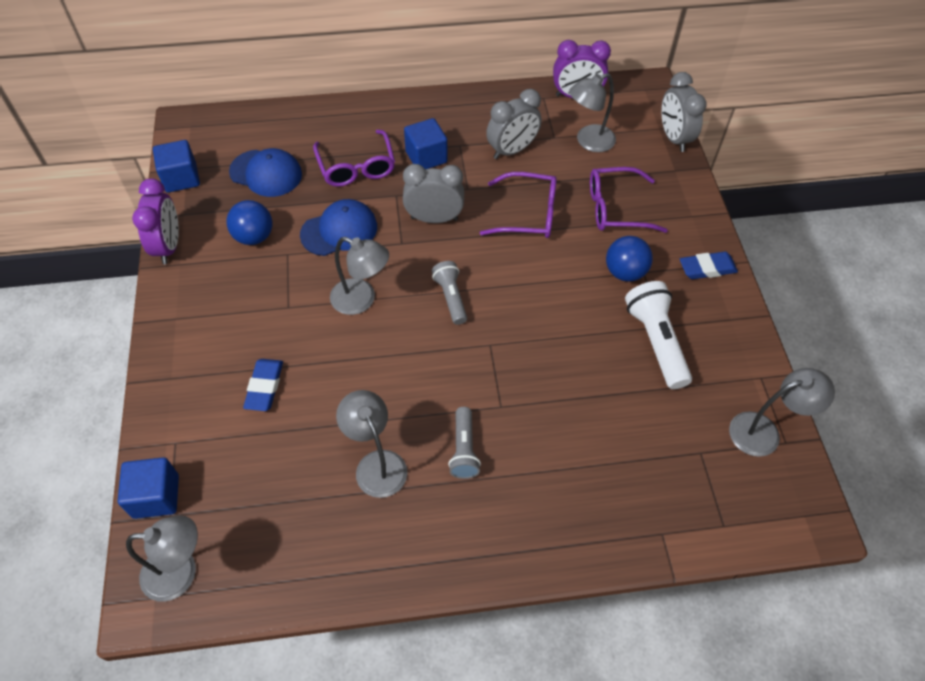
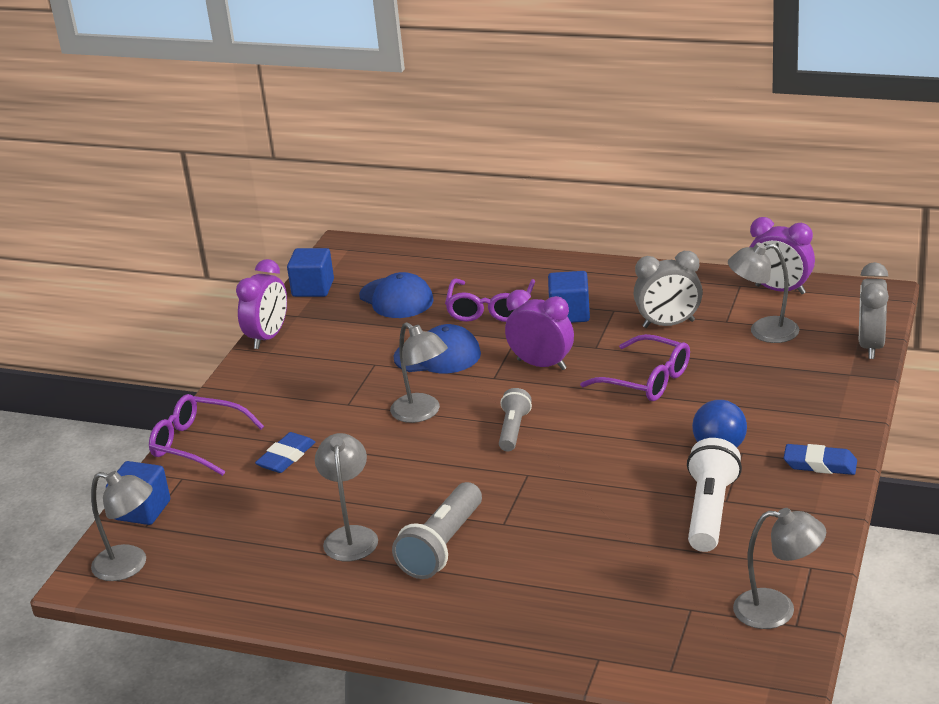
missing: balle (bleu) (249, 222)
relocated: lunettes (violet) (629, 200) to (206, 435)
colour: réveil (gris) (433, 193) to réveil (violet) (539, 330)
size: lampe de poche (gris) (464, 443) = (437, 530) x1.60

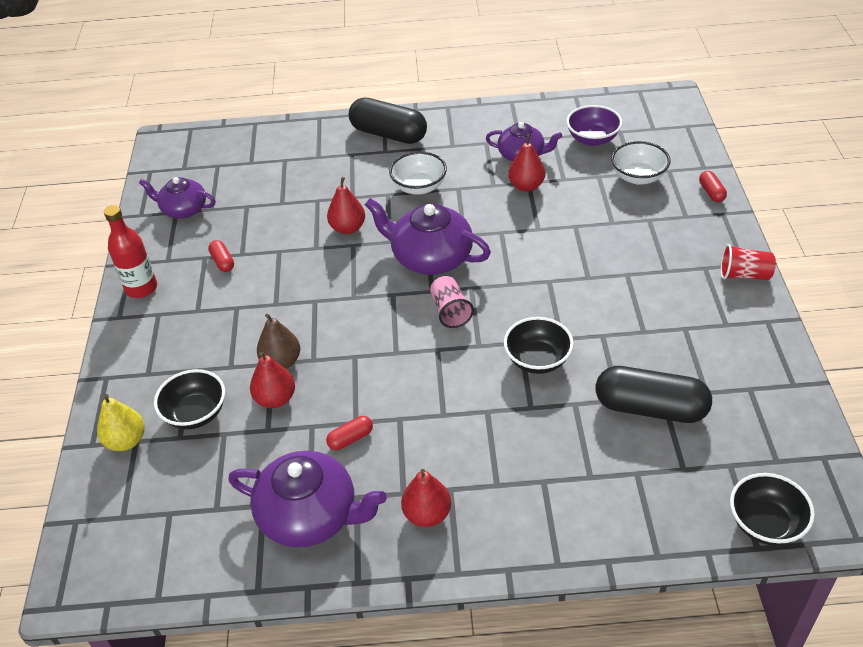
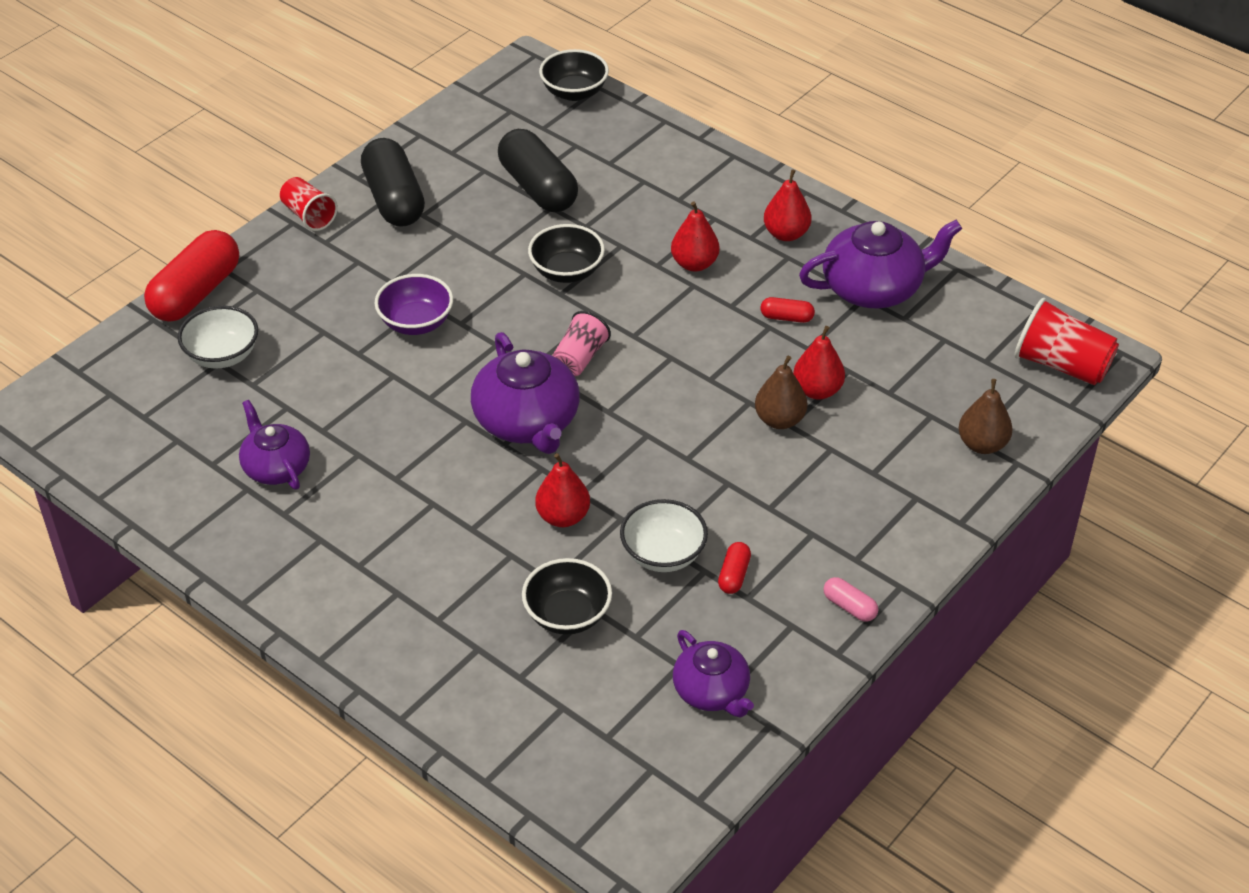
appeared: gobelet (rouge) (1066, 341)
relocated: bol (noir) (189, 399) to (567, 596); gélule (noir) (388, 120) to (393, 182); bol (blanc) (418, 173) to (664, 535); poire (rouge) (526, 163) to (695, 236); bol (violet) (594, 125) to (413, 304)
exchanged: bouteille (rouge) (130, 251) to gélule (rose) (850, 599)
colour: poire (jaune) (121, 422) to poire (marron) (986, 416)
spun: théière (violet) (307, 499) = (880, 264) 105 degrees clockwise
size: gélule (rouge) (713, 186) = (191, 276) x2.26

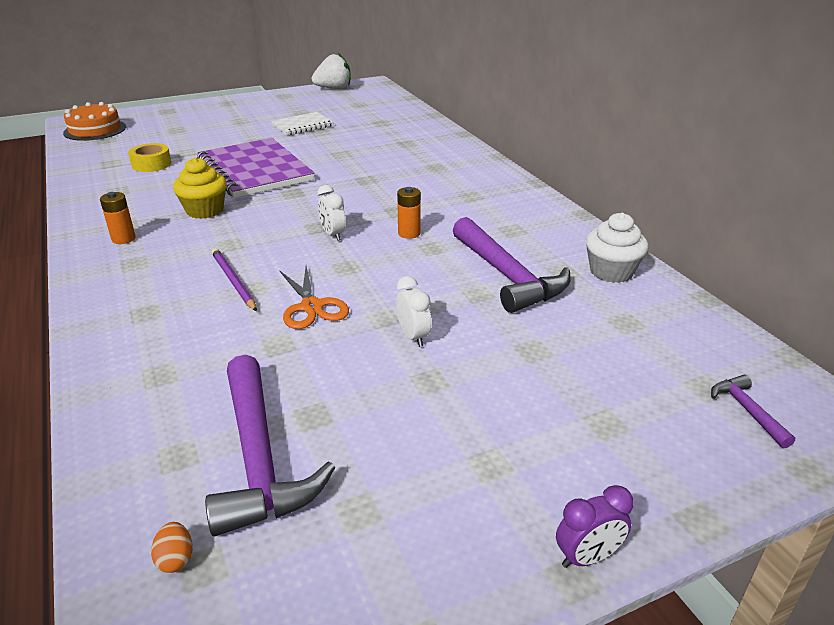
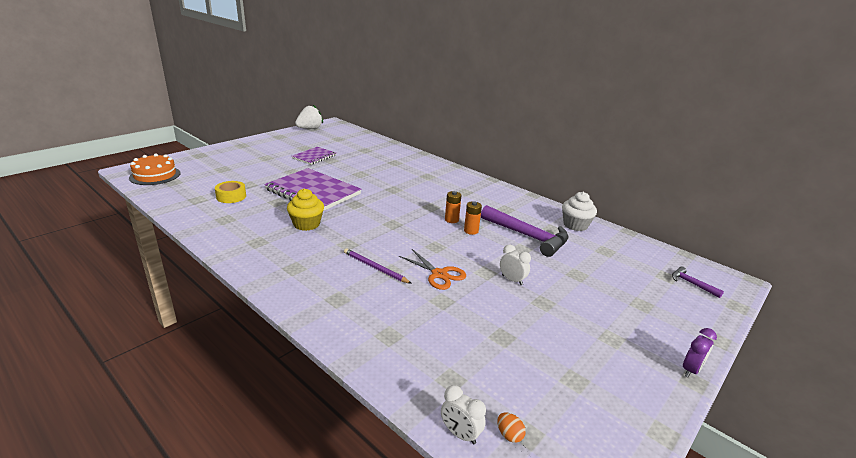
missing: marteau (violet) (270, 445)
relocated: pile (orange) (118, 218) to (473, 218); réveil (blanc) (331, 213) to (463, 415)
colour: carnet (blanc) (302, 123) to carnet (violet) (314, 156)

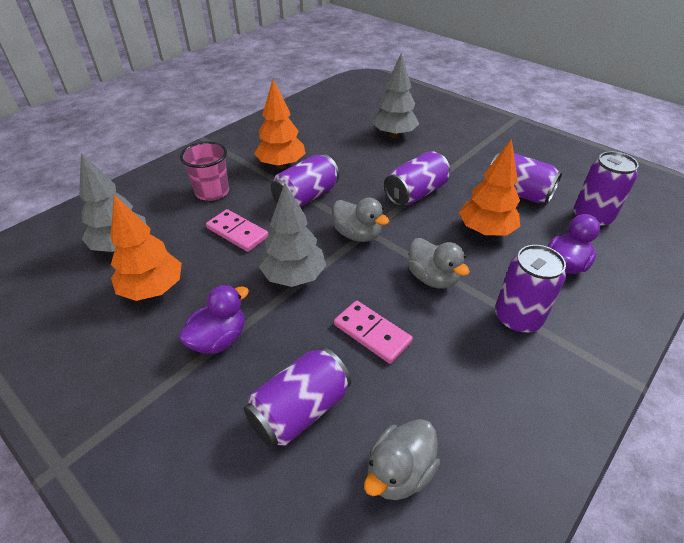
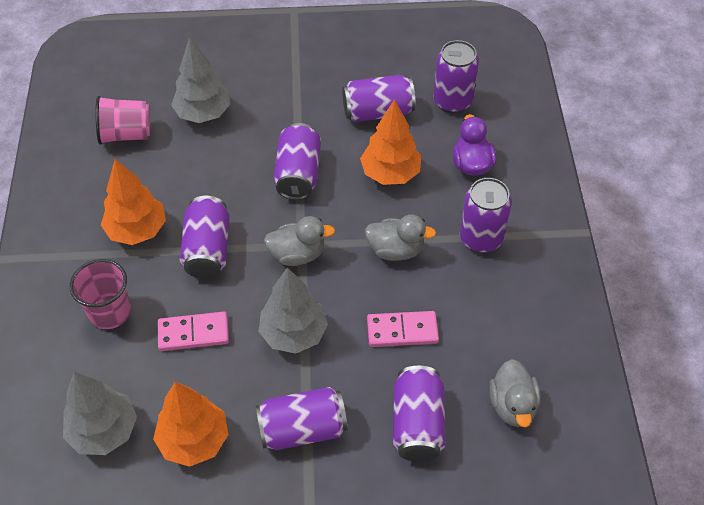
appeared: gobelet (rose) (123, 120)
exchanged: canard (violet) (214, 319) to canette (violet) (302, 418)

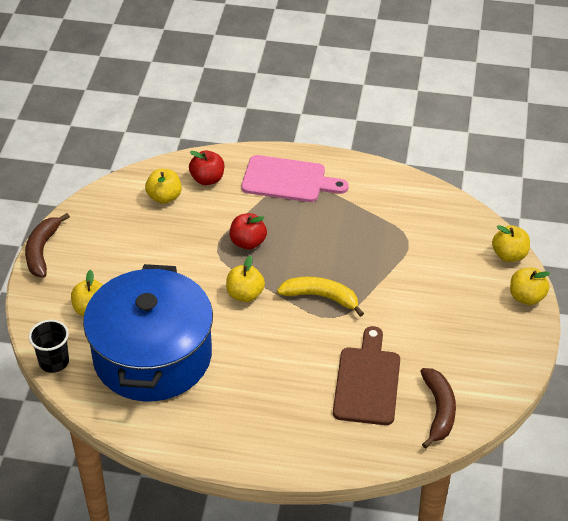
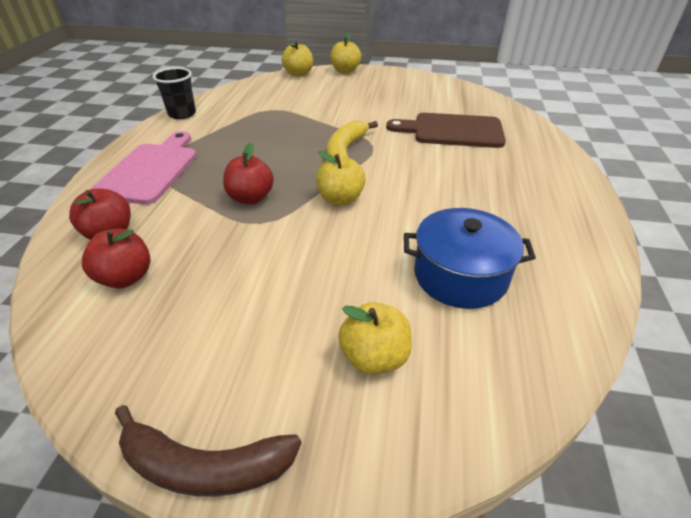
missing: banane (marron) (438, 408)
relocated: gobelet (noir) (49, 346) to (174, 93)
colour: pomme (jaune) (163, 186) to pomme (rouge) (116, 258)
size: marmite (bleu) (148, 332) = (470, 258) x0.53

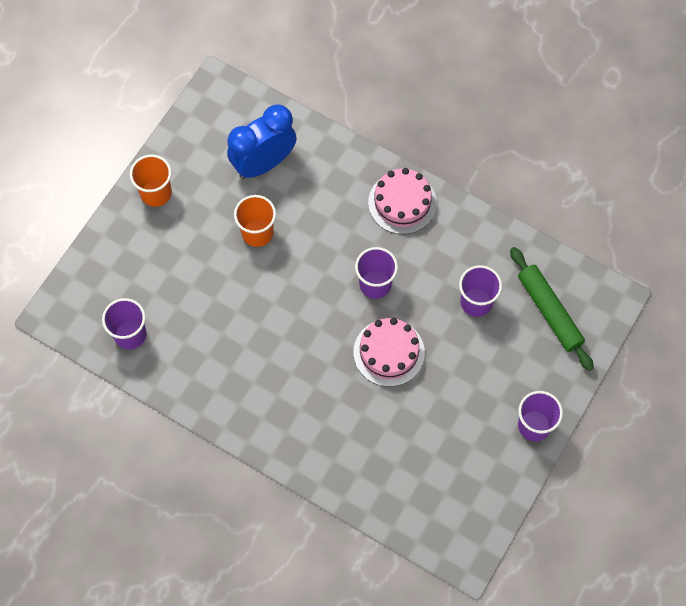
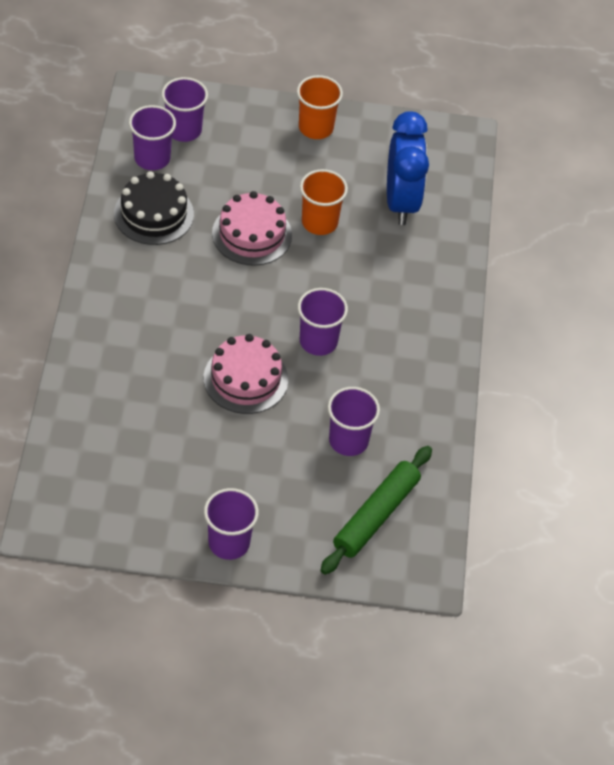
appeared: gâteau (noir) (154, 208); gobelet (violet) (185, 109)
relocated: gâteau (rose) (402, 201) to (252, 228)
spun: réveil (bleu) (262, 141) = (408, 168) 60 degrees clockwise

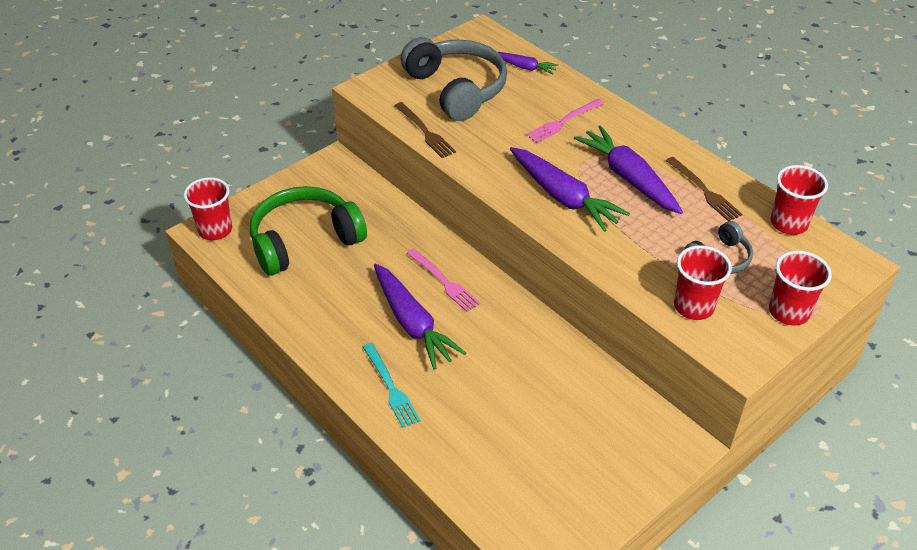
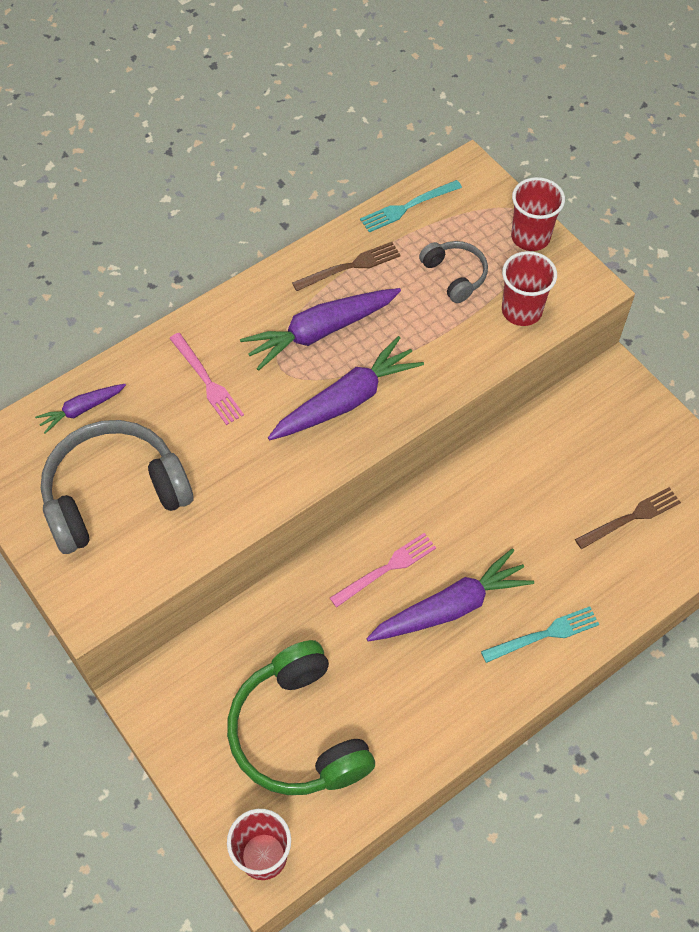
relocated: fourchette (marron) (425, 130) to (628, 518)
exchanged: gobelet (rouge) (799, 200) to fourchette (turquoise) (411, 206)
spun: carotte (violet) (528, 63) = (80, 409) 150 degrees counterclockwise

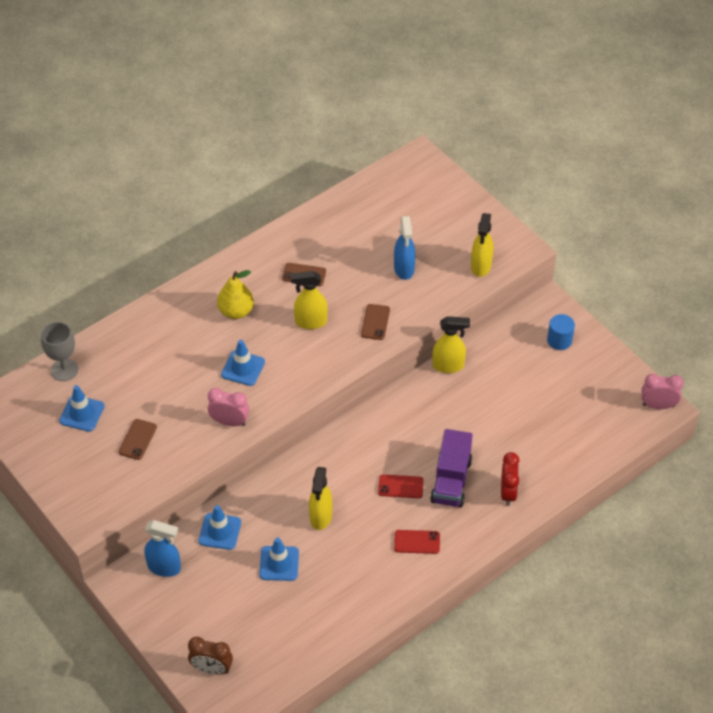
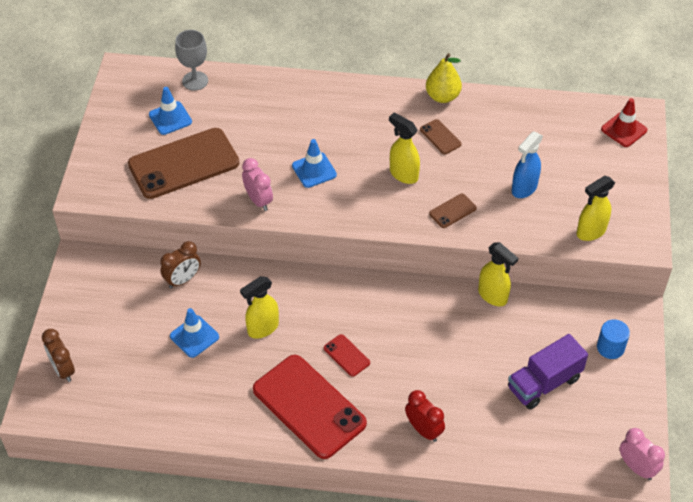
missing: vaporisateur (bleu) (162, 548)
appeared: cône de chantier (rouge) (624, 122)
relocated: poire (jaune) (235, 294) to (444, 78); camion (violet) (451, 468) to (548, 371)
exchanged: cône de chantier (bleu) (220, 527) to réveil (marron) (180, 264)
spun: réveil (rouge) (510, 479) = (425, 416) 90 degrees counterclockwise
size: téléphone (marron) (138, 439) = (183, 163) x2.36; téléphone (rouge) (417, 542) = (310, 407) x2.36

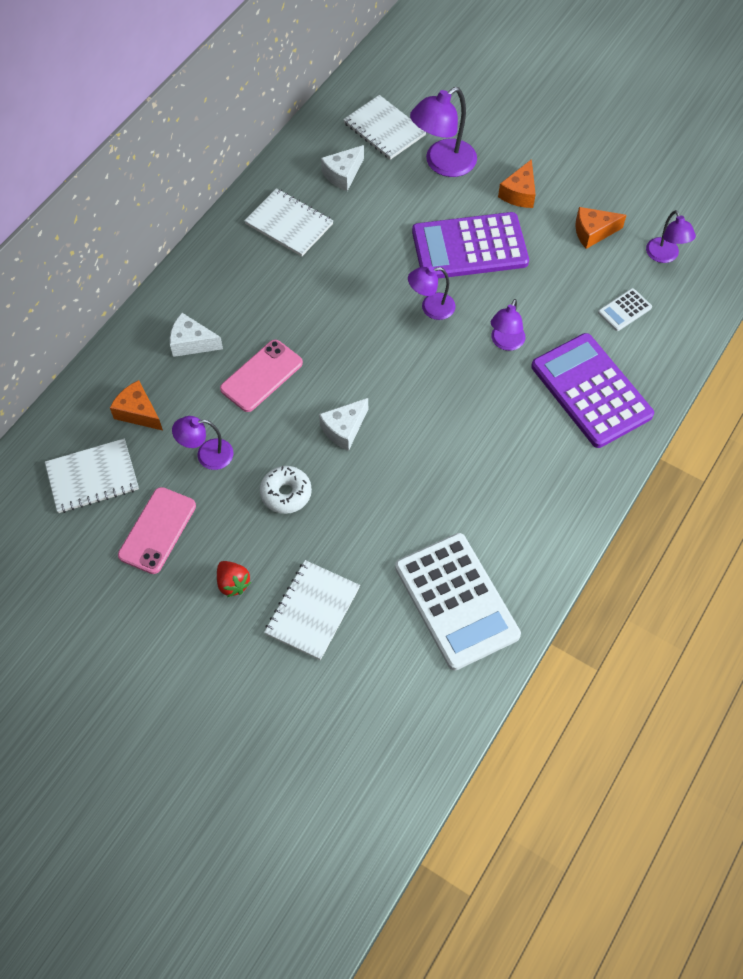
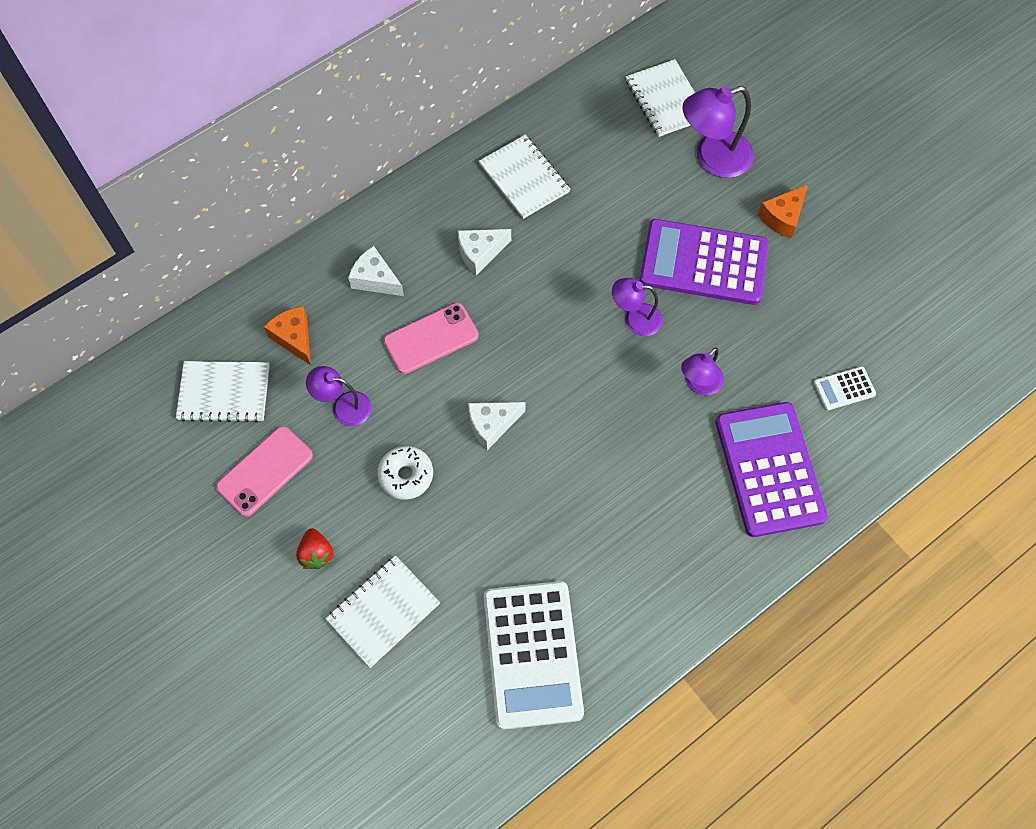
missing: fromage (orange) (600, 228); lampe (violet) (671, 236)
relocated: fromage (blanc) (342, 168) to (484, 252)

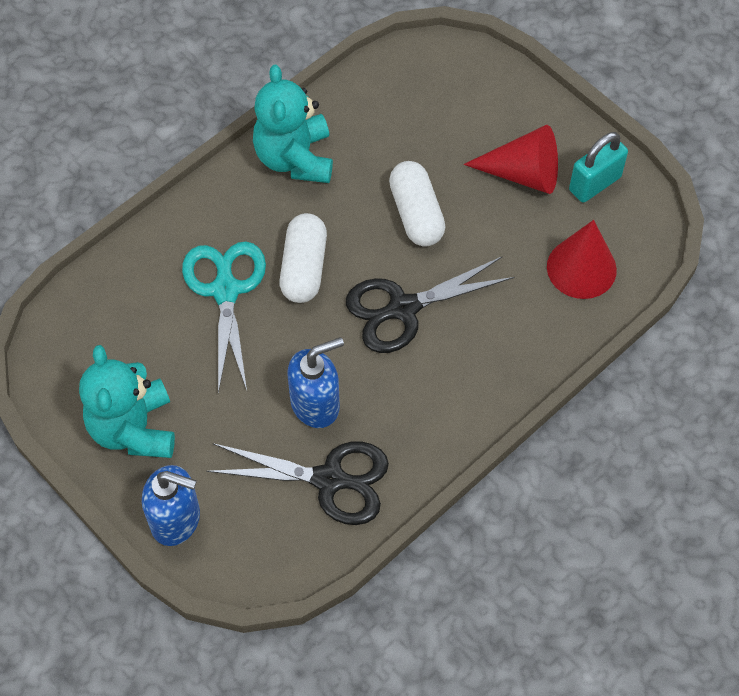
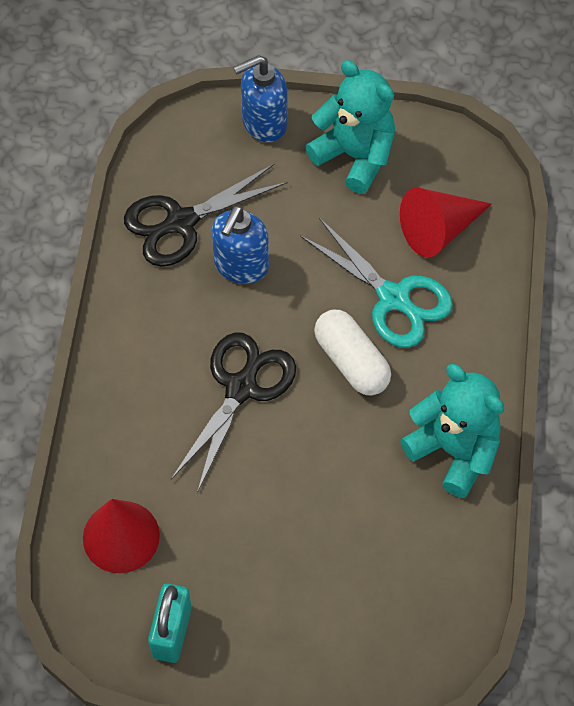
missing: gélule (blanc) (417, 203)
relocated: cône (rouge) (510, 159) to (446, 222)

